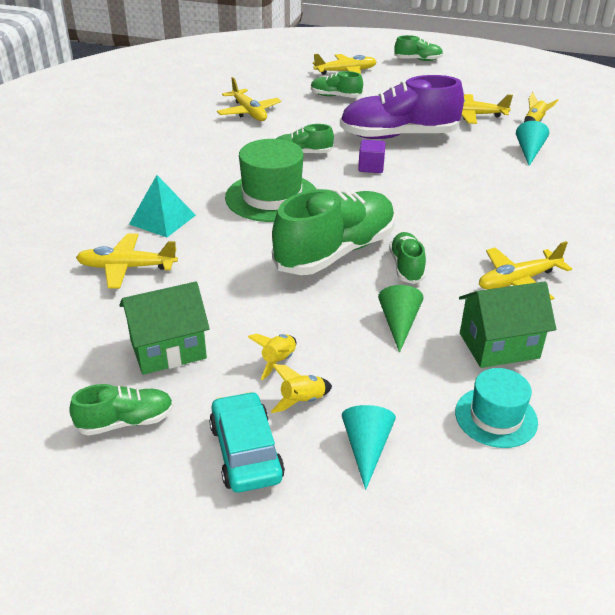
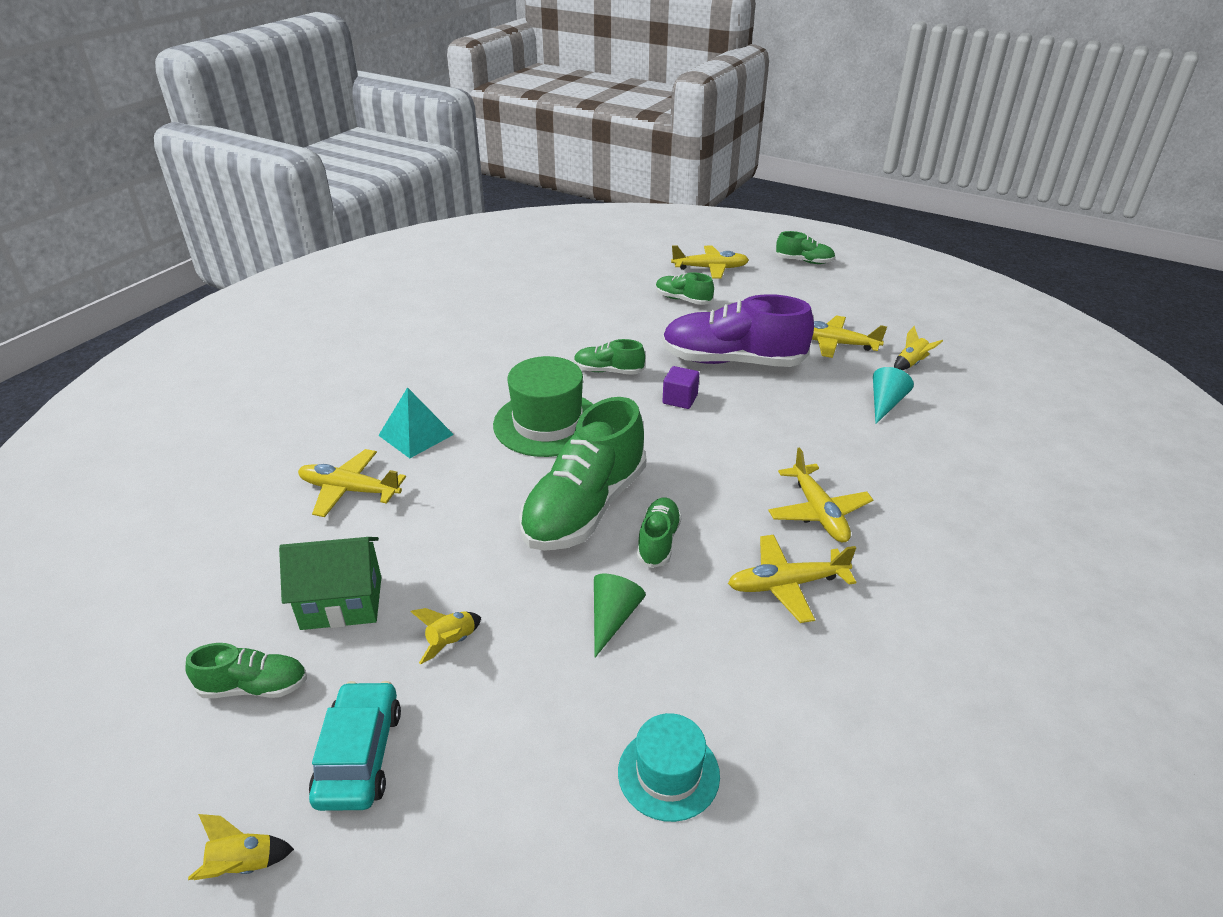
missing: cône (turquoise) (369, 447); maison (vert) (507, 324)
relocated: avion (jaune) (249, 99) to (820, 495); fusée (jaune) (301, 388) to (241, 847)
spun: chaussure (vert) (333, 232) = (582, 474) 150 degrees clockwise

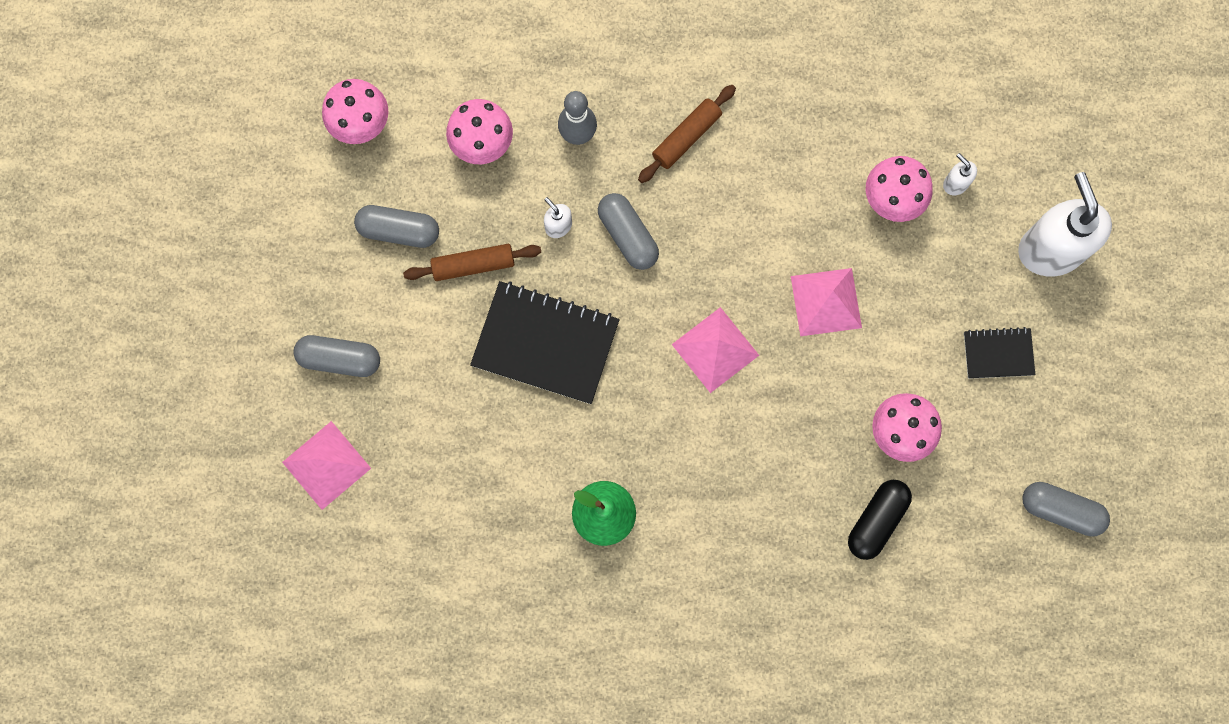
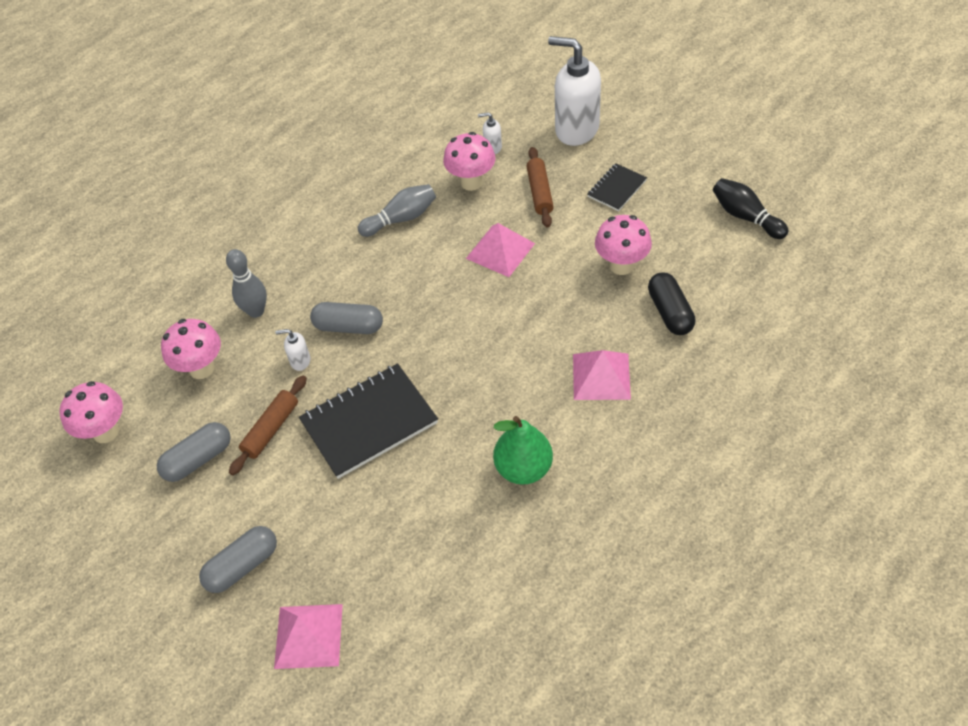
appeared: quille (gris) (397, 210)
relocated: rouleau à pâtisserie (marron) (687, 134) to (540, 187); pyramide (rose) (715, 350) to (602, 375)
exchanged: gélule (gris) (1066, 509) to quille (noir) (751, 208)

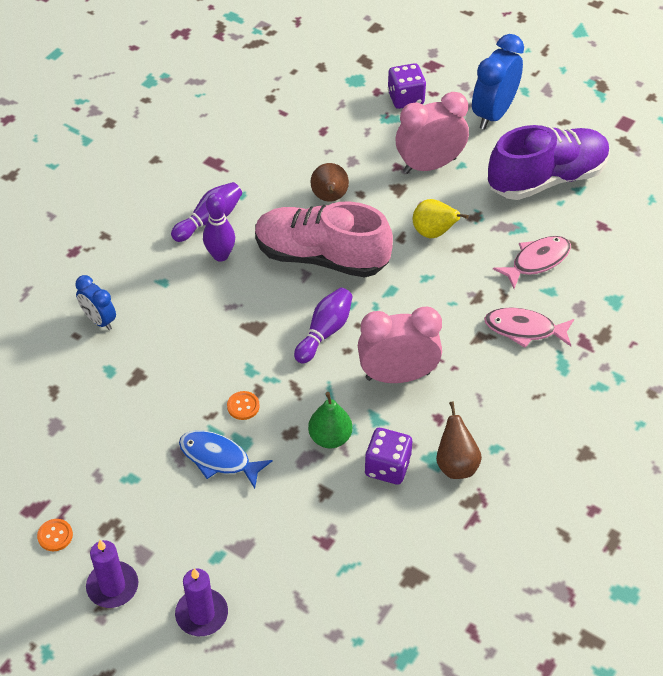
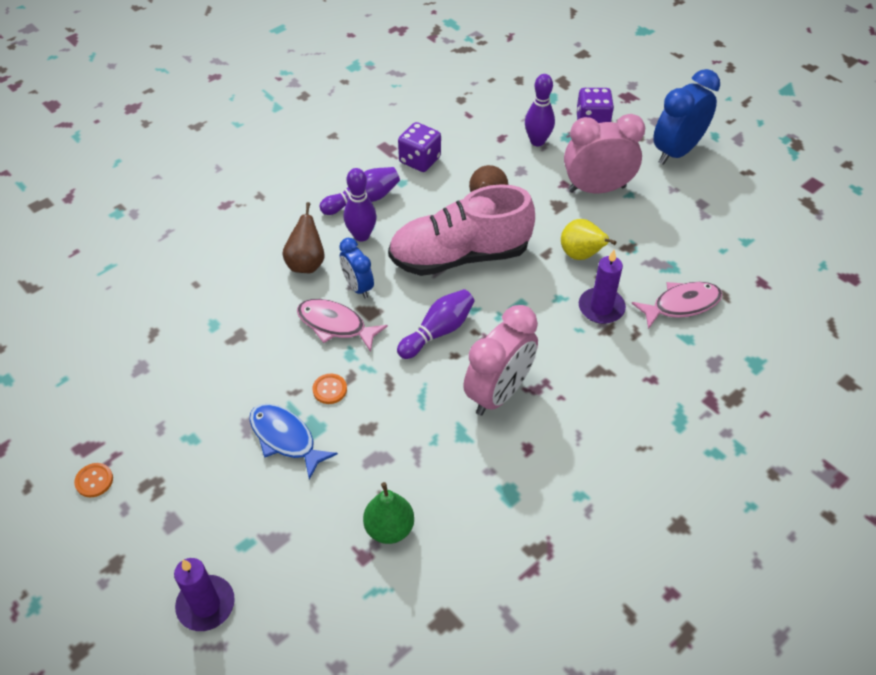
missing: chaussure (violet) (549, 162)
appeared: quille (violet) (540, 110)
relocated: réveil (bleu) (95, 302) to (356, 268); bougie (violet) (112, 574) to (602, 287); poire (vert) (330, 420) to (388, 513); dé (violet) (388, 456) to (419, 147); poire (marron) (459, 440) to (303, 237); poisson (rose) (529, 327) to (342, 325)
spun: chaussure (rose) (324, 239) = (461, 230) 45 degrees counterclockwise; réveil (rose) (400, 345) = (500, 360) 120 degrees clockwise

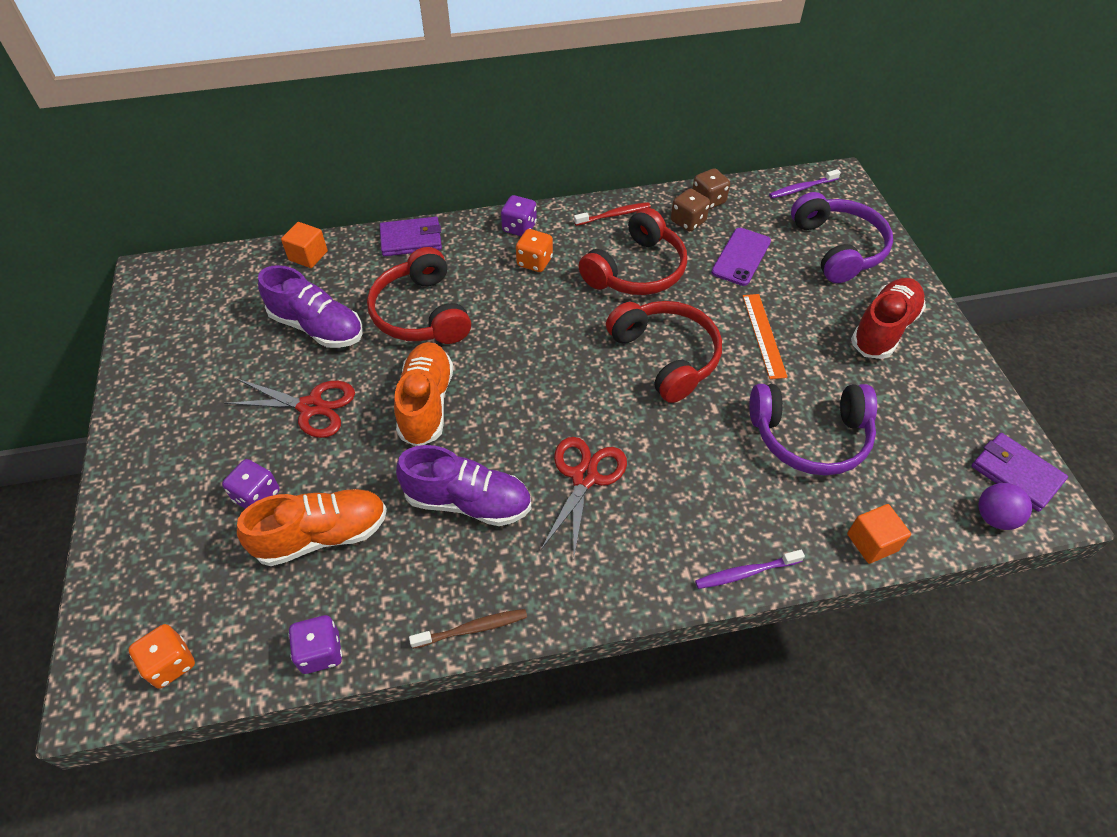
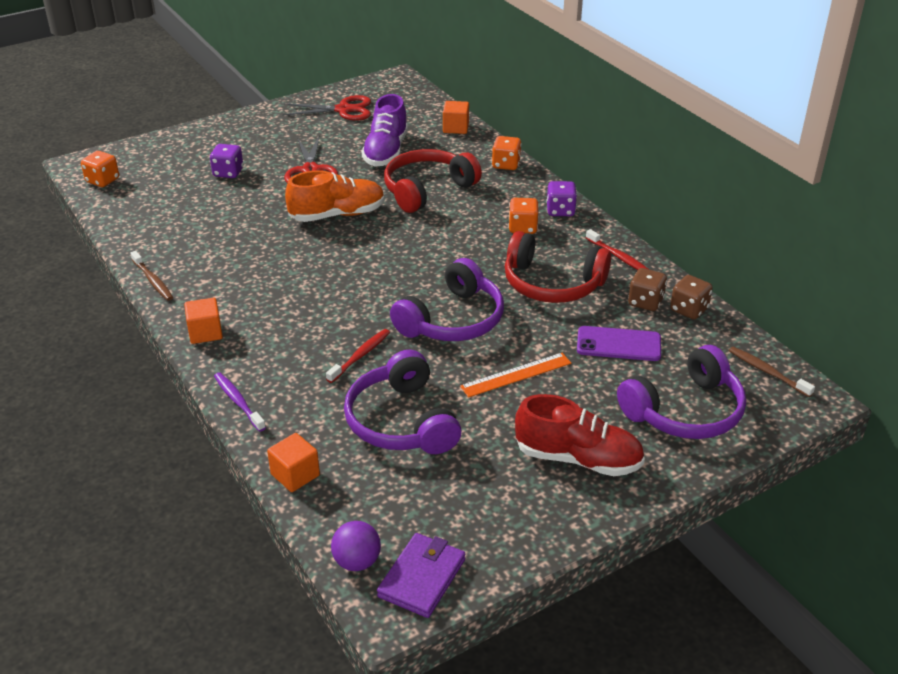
missing: chaussure (orange) (312, 527); dé (violet) (315, 644); chaussure (violet) (463, 485)
appeared: cube (orange) (203, 321); brosse à dents (rouge) (358, 356)
relocated: ciseaux (rouge) (584, 496) to (326, 108)
exchanged: portefeuille (violet) (411, 236) to dé (orange) (507, 153)
colour: casque audio (rouge) (664, 352) to casque audio (violet) (447, 299); brosse à dents (violet) (805, 183) to brosse à dents (marron) (772, 372)

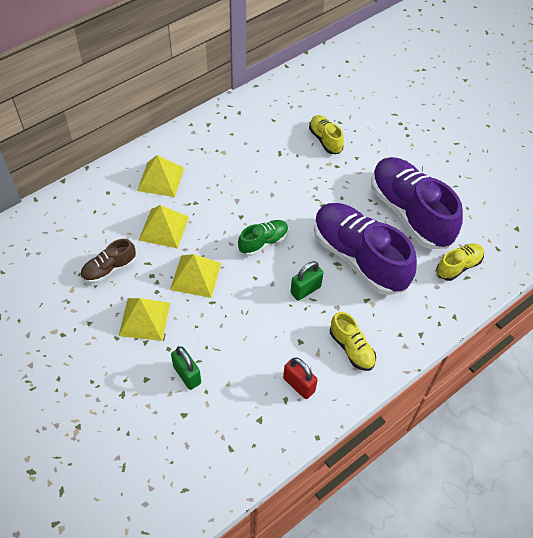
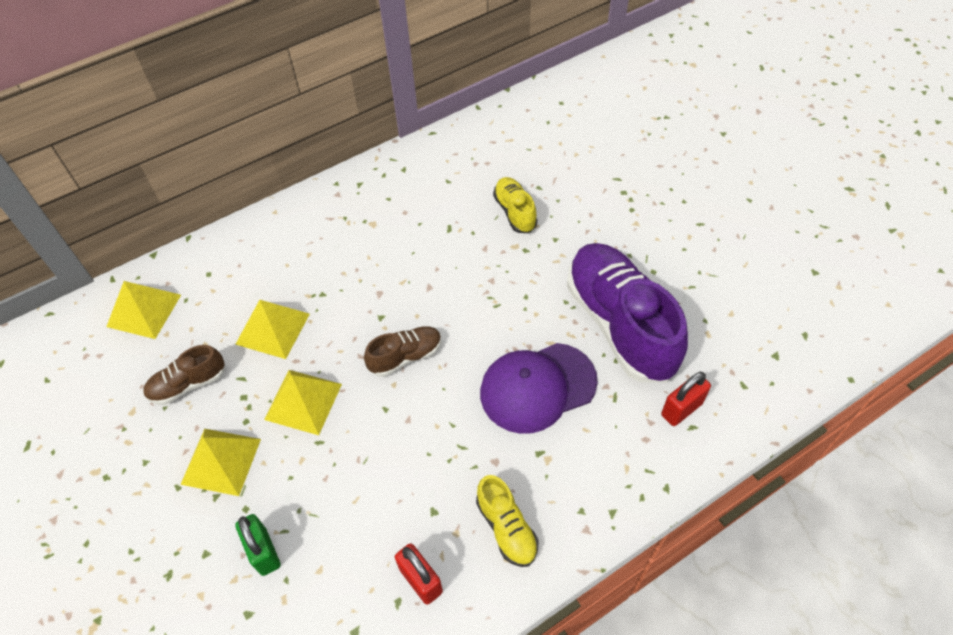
missing: cadenas (vert) (306, 281)
relocated: pyramide (jaune) (160, 176) to (143, 310)
exchanged: chaussure (violet) (365, 249) to casquette (violet) (539, 388); chaussure (jaune) (460, 262) to cadenas (rouge) (686, 399)
colour: chaussure (vert) (263, 238) to chaussure (marron) (402, 352)

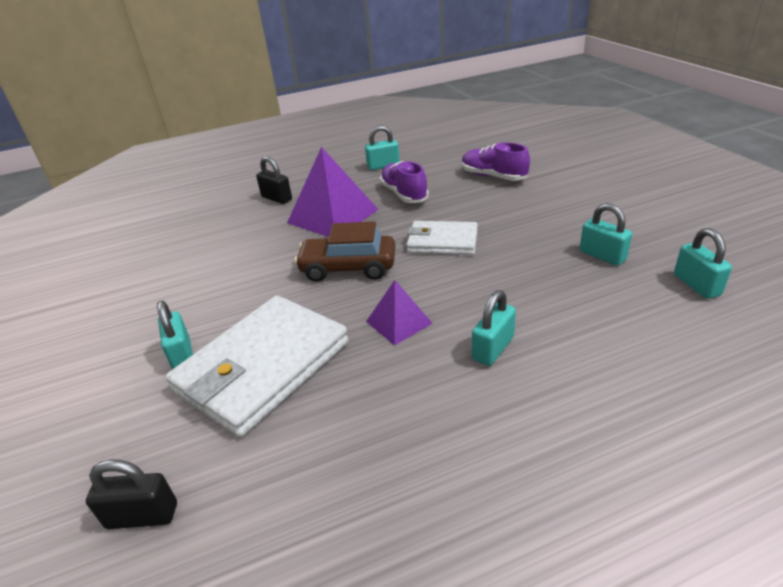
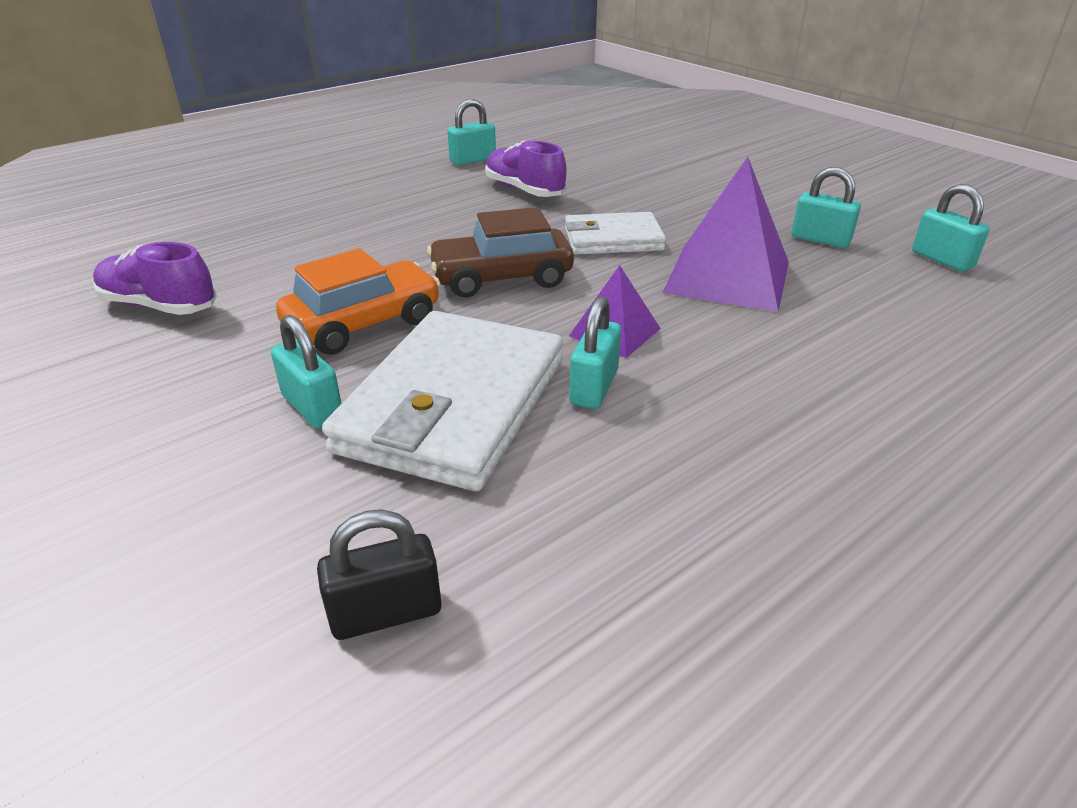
missing: cadenas (noir) (274, 180)
appeared: voiture (orange) (358, 301)
relocated: pyramide (violet) (333, 192) to (726, 234); chaussure (violet) (496, 161) to (155, 278); cadenas (turquoise) (494, 328) to (595, 352)

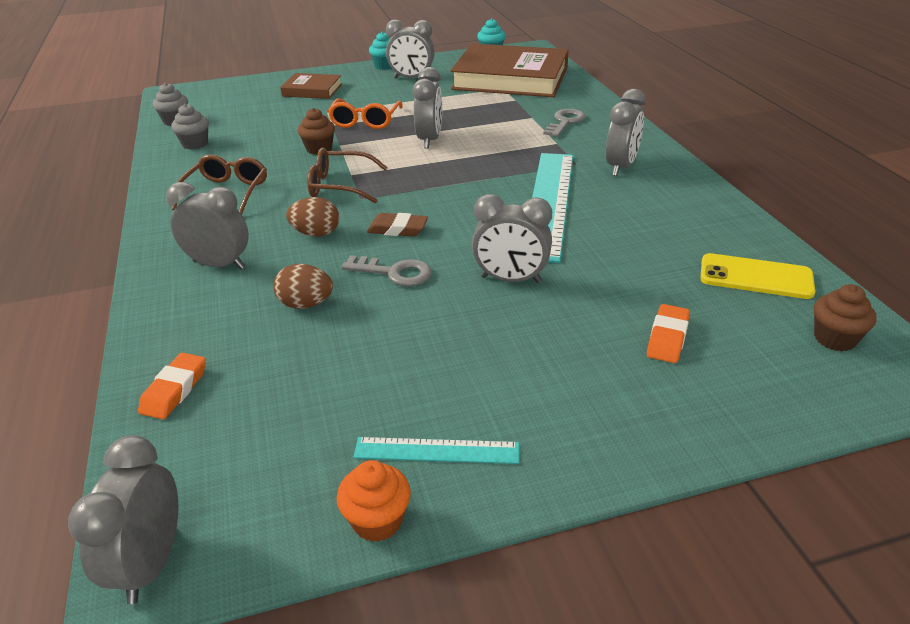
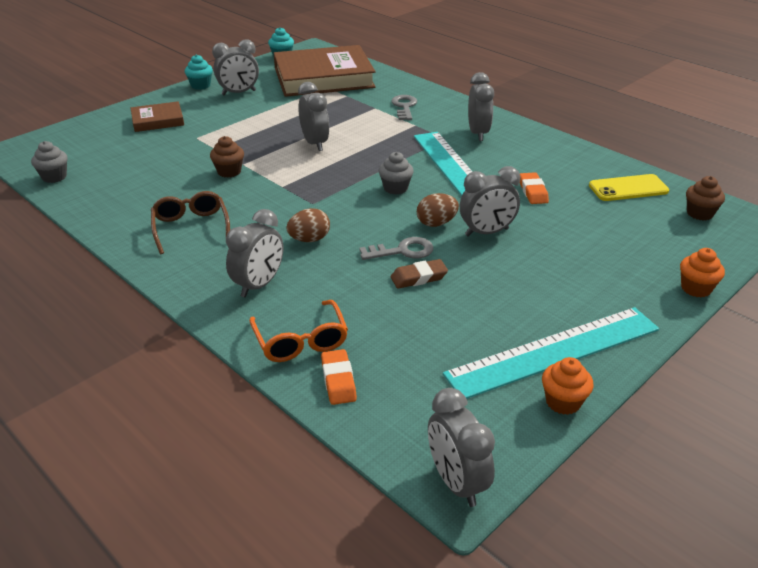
missing: lunettes (marron) (348, 175)
appeared: muffin (orange) (702, 272)
relocated: muffin (gris) (190, 127) to (396, 173); œuf (marron) (303, 286) to (438, 210); lunettes (orange) (365, 113) to (298, 331); gomme (marron) (397, 224) to (419, 274); gomme (orange) (668, 333) to (534, 188)
spun: réveil (gris) (207, 225) = (254, 253) 135 degrees clockwise
size: règle (turquoise) (436, 450) = (551, 353) x2.02

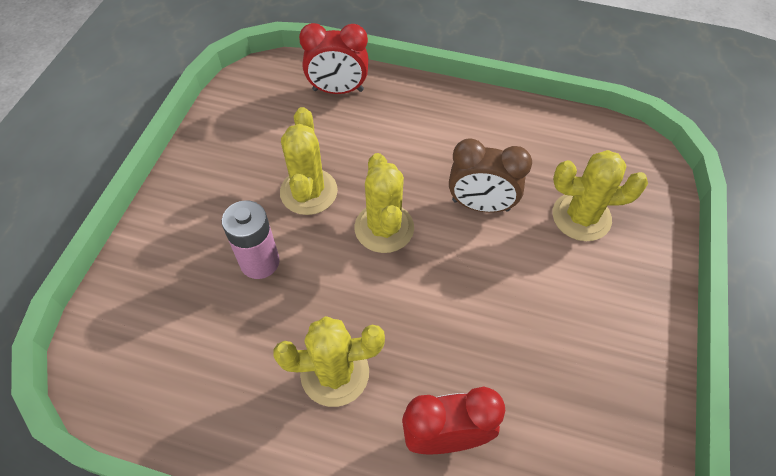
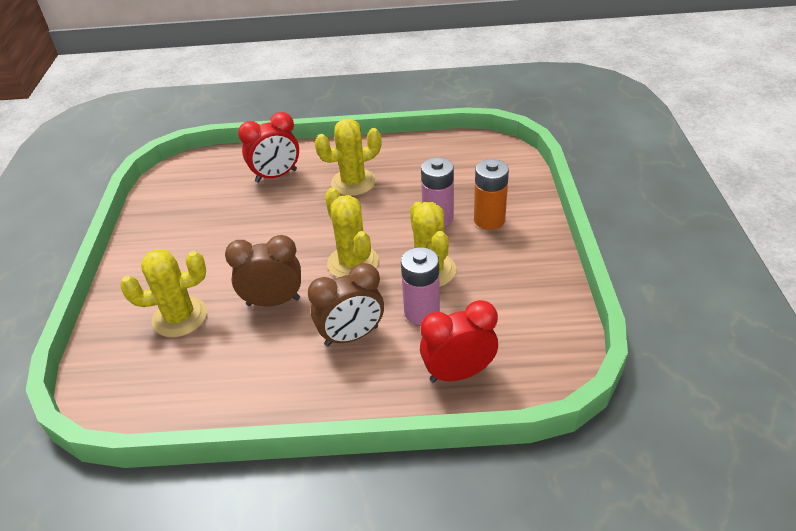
appeared: réveil (marron) (346, 304); pile (rose) (420, 286); pile (orange) (491, 194)

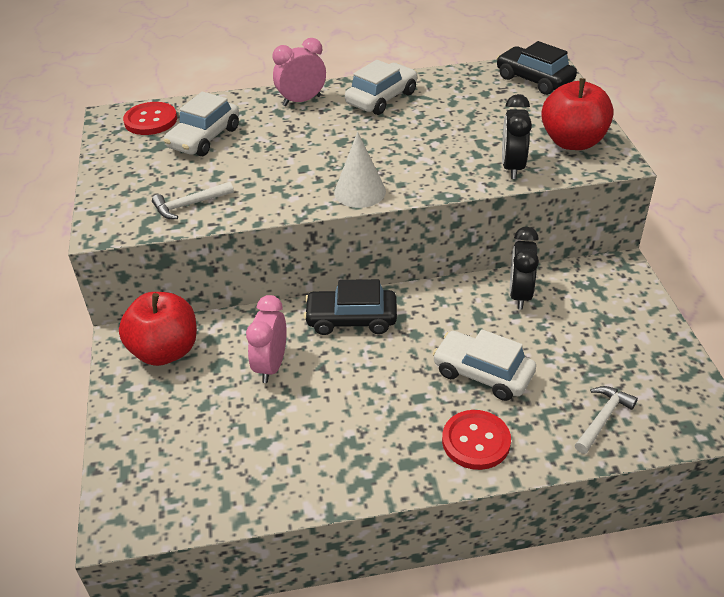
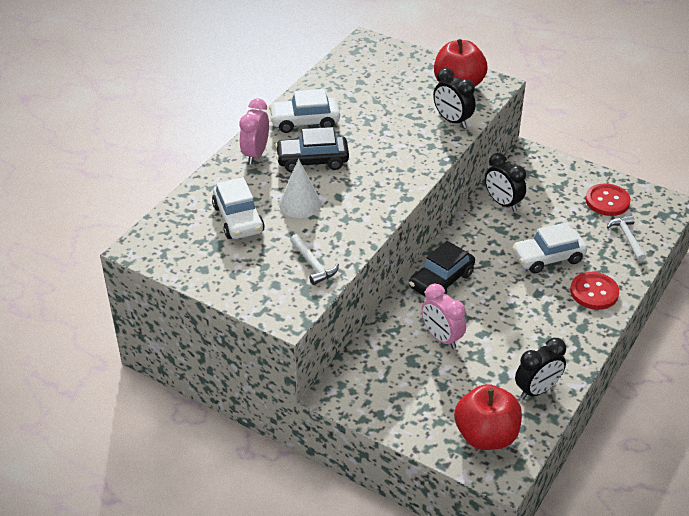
appeared: réveil (noir) (540, 368)
relocated: pomme (rouge) (158, 329) to (488, 417); bouton (rouge) (150, 118) to (608, 199); cône (blanc) (360, 170) to (300, 188); voiture (noir) (536, 68) to (312, 149)
spun: marteau (blanc) (193, 200) = (314, 259) 45 degrees counterclockwise; voiture (blanc) (381, 87) = (304, 111) 90 degrees counterclockwise

